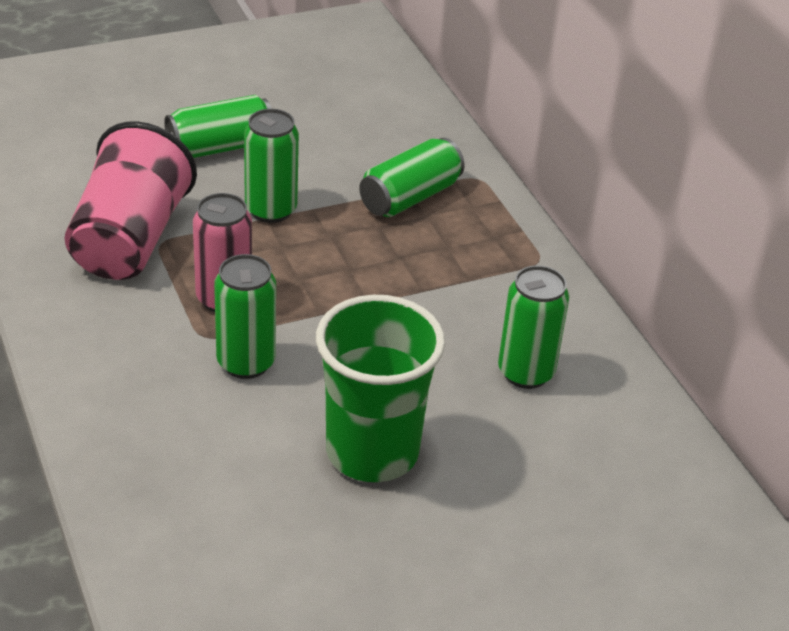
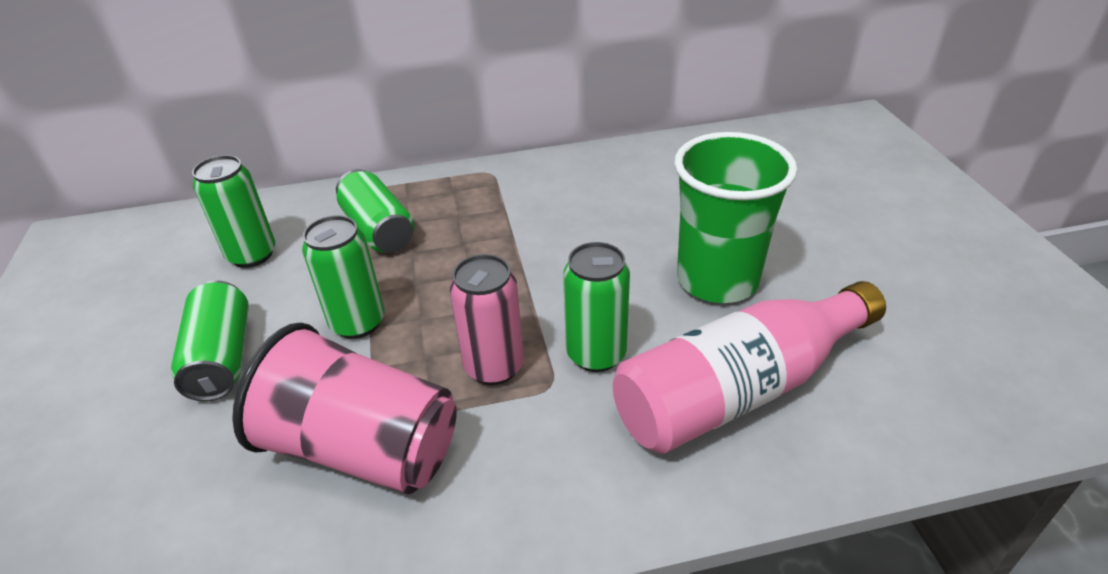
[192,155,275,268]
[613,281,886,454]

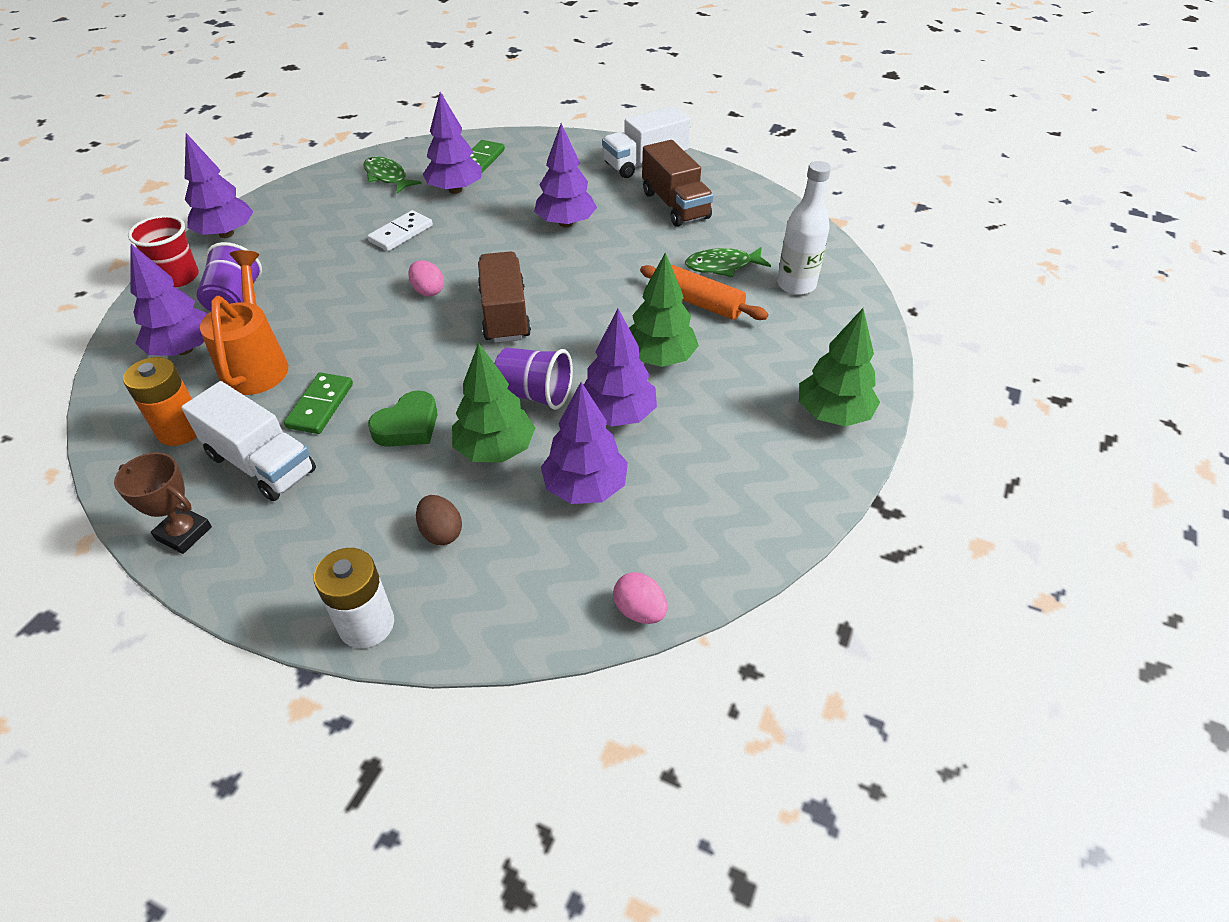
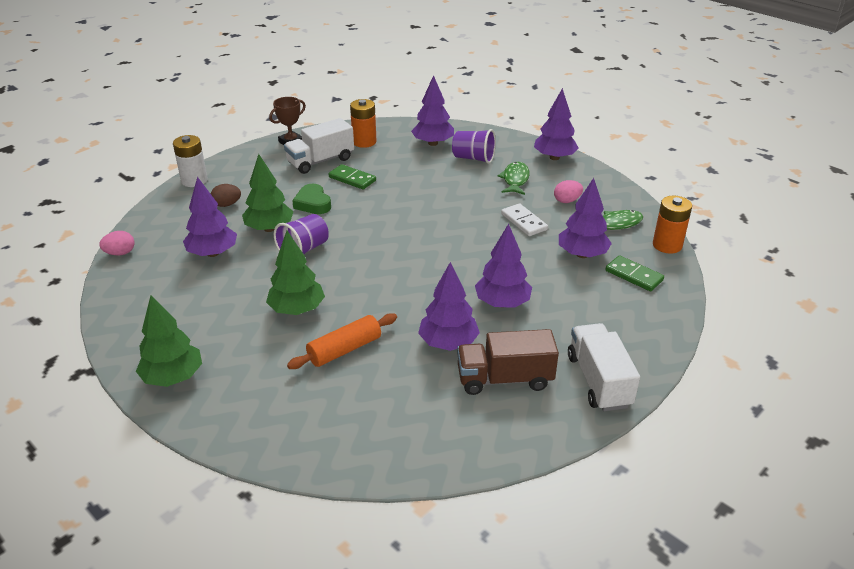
[418,262,480,351]
[497,162,530,195]
[554,180,583,203]
[653,196,692,254]
[128,215,199,287] (first image)
[200,250,288,395] (first image)
[478,251,531,343] (first image)
[777,161,831,295] (first image)

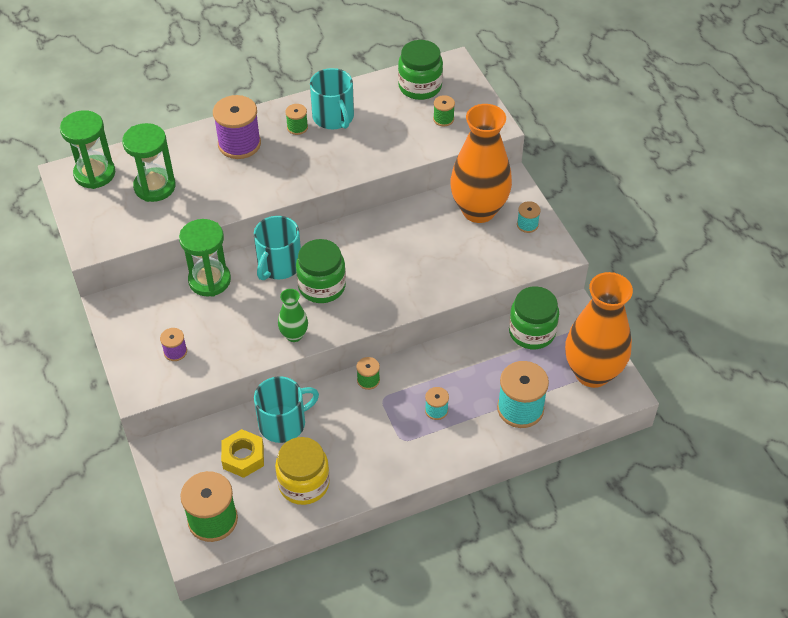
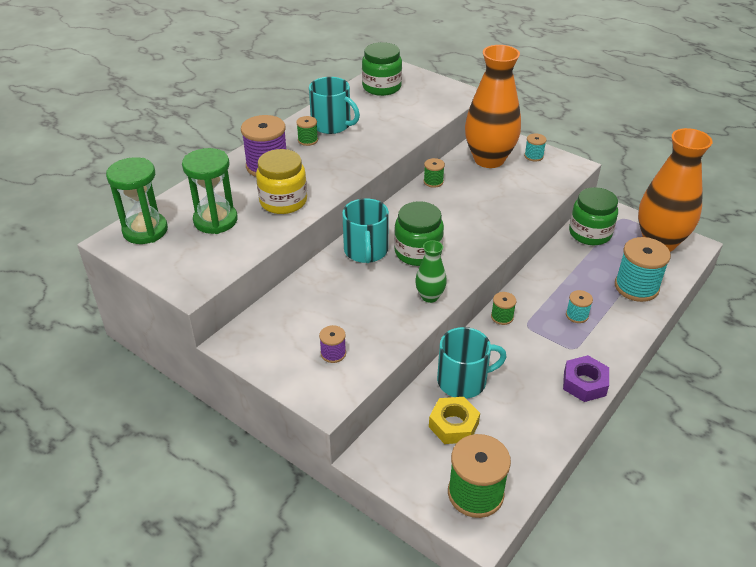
[256,149,307,214]
[424,158,445,188]
[437,327,507,399]
[563,355,609,402]
[179,219,231,297] (first image)

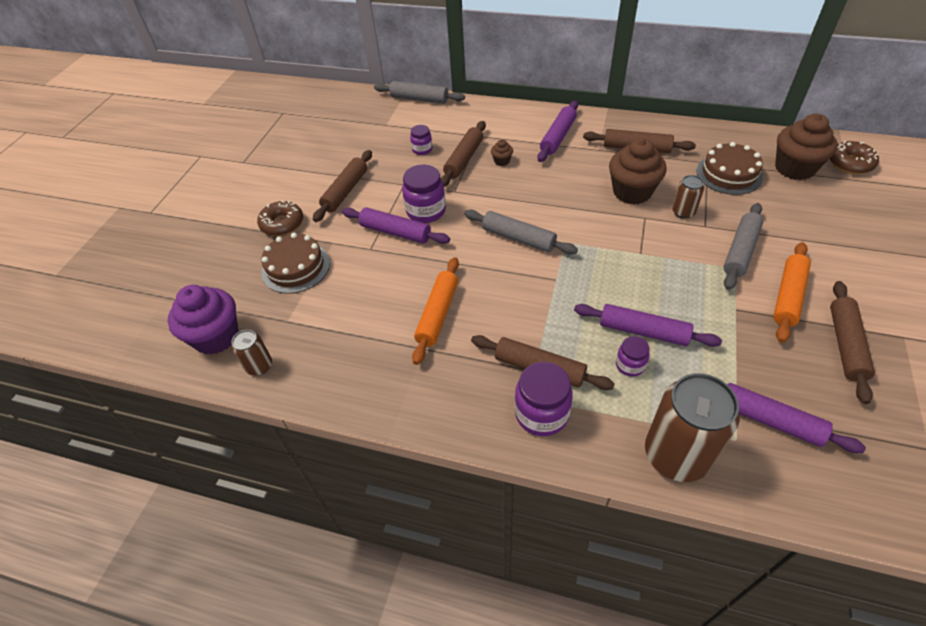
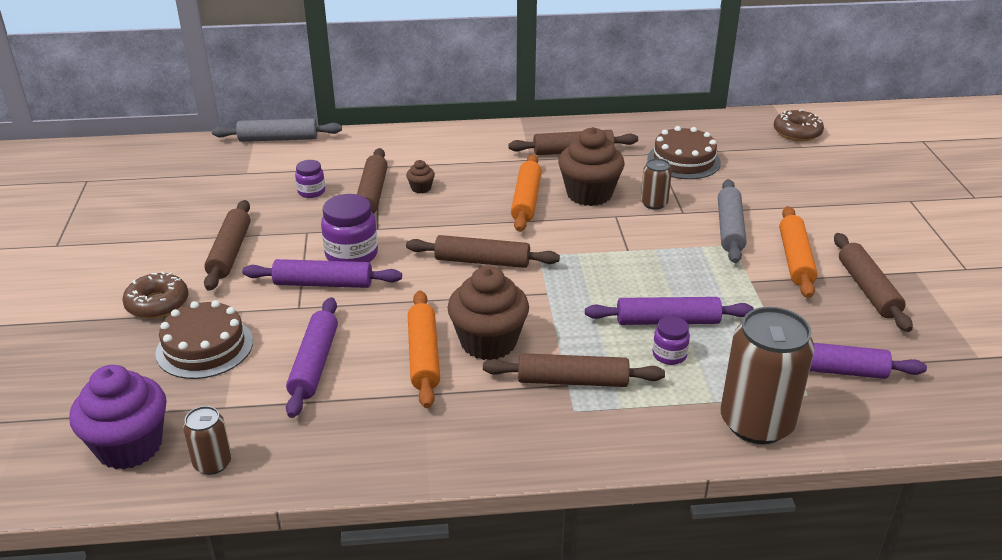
[286,297,338,418]
[406,235,560,268]
[447,266,529,360]
[511,154,542,232]
[515,362,573,436] (first image)

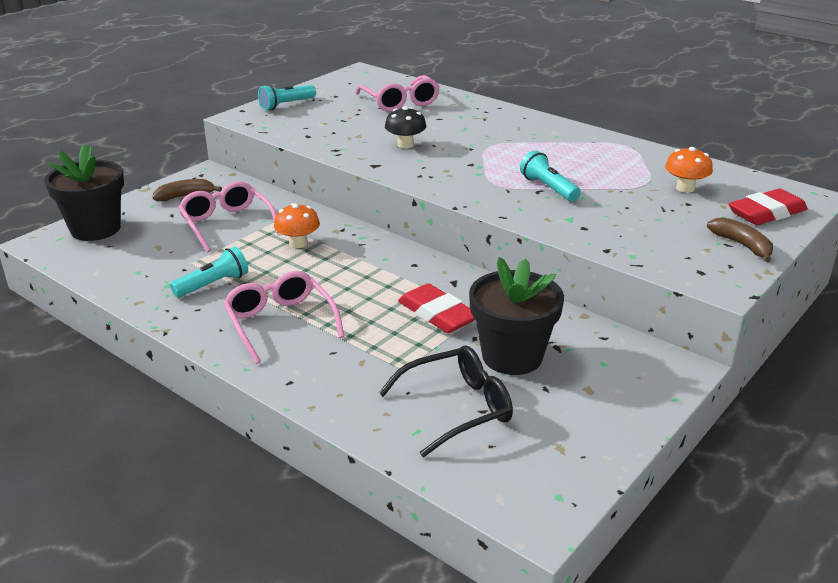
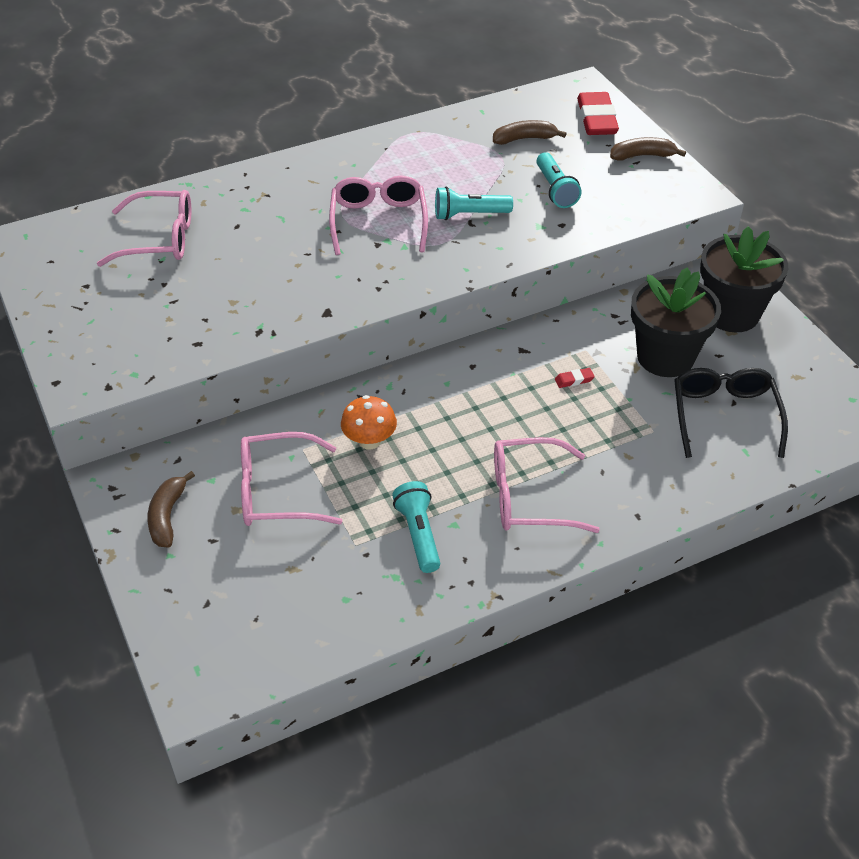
[329,176,428,255]
[493,120,567,145]
[536,152,582,208]
[555,368,595,388]
[700,226,788,332]
[385,106,426,148] (first image)

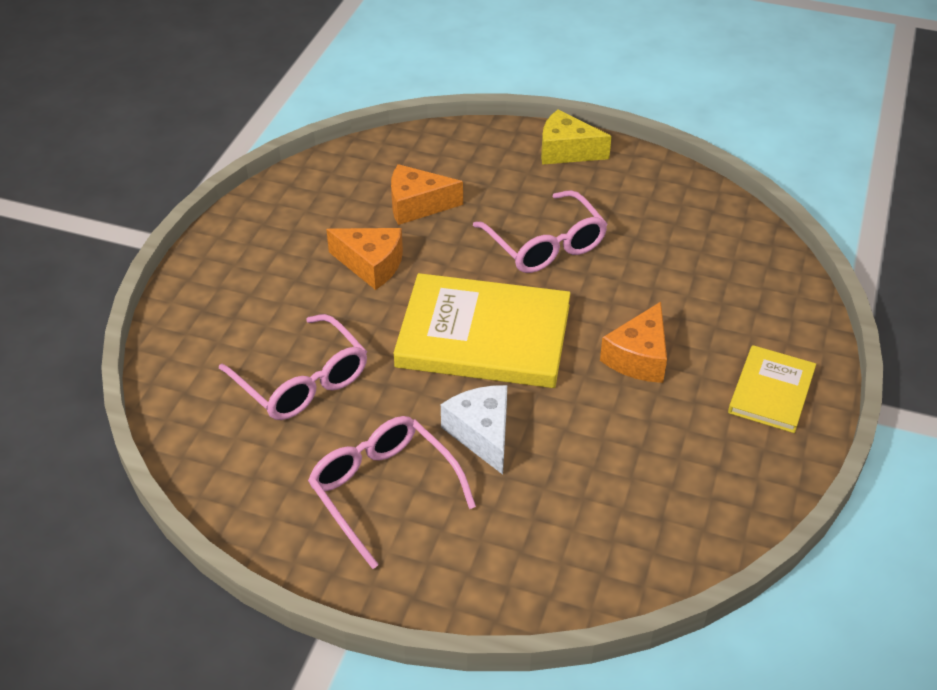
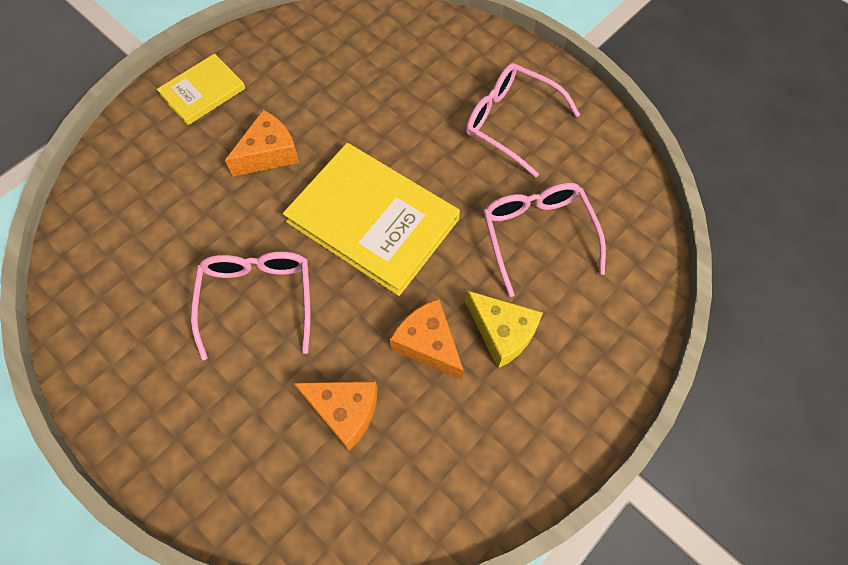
[465,291,543,368]
[466,63,580,177]
[441,385,507,475] (first image)

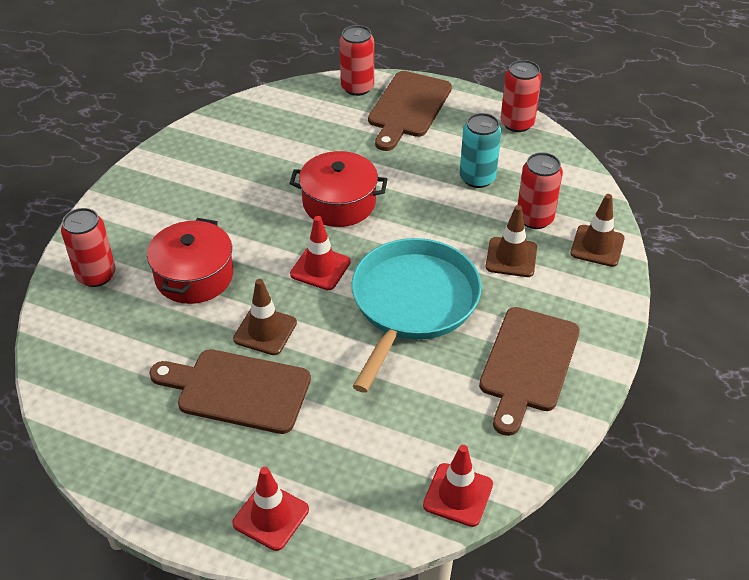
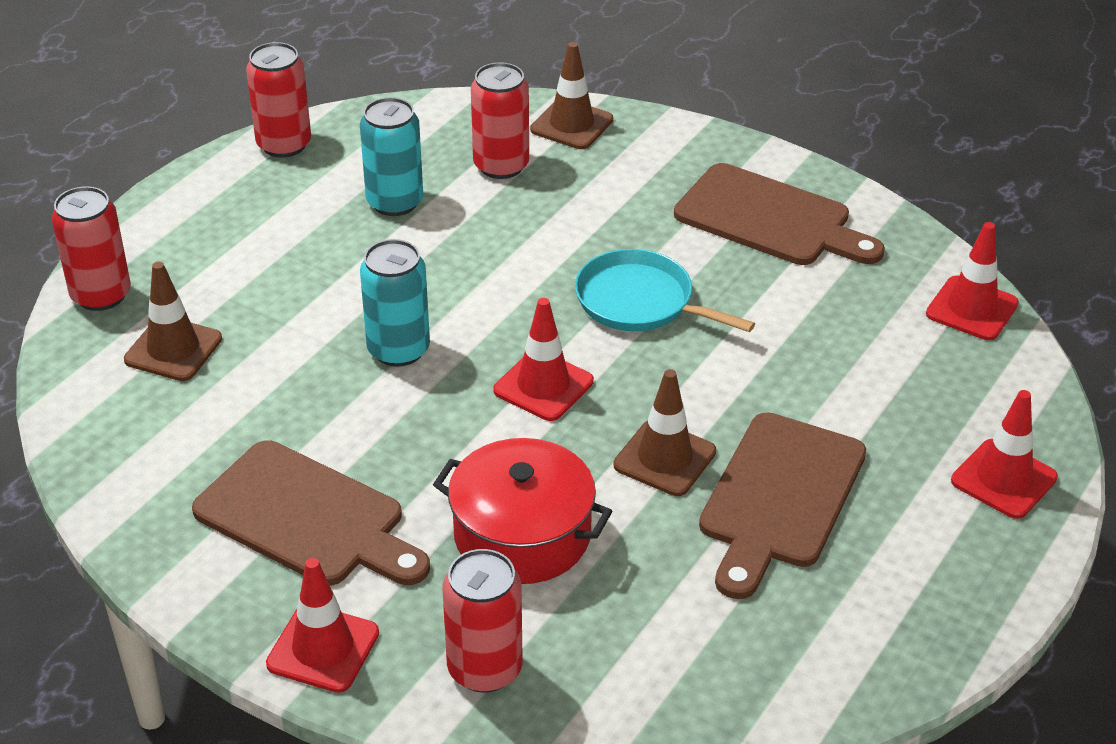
[124,262,222,381]
[192,440,430,586]
[266,558,379,693]
[360,239,430,367]
[575,249,755,332]

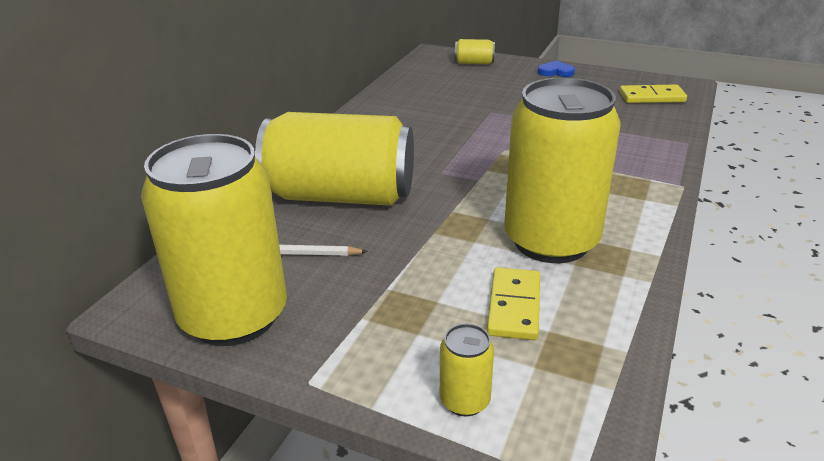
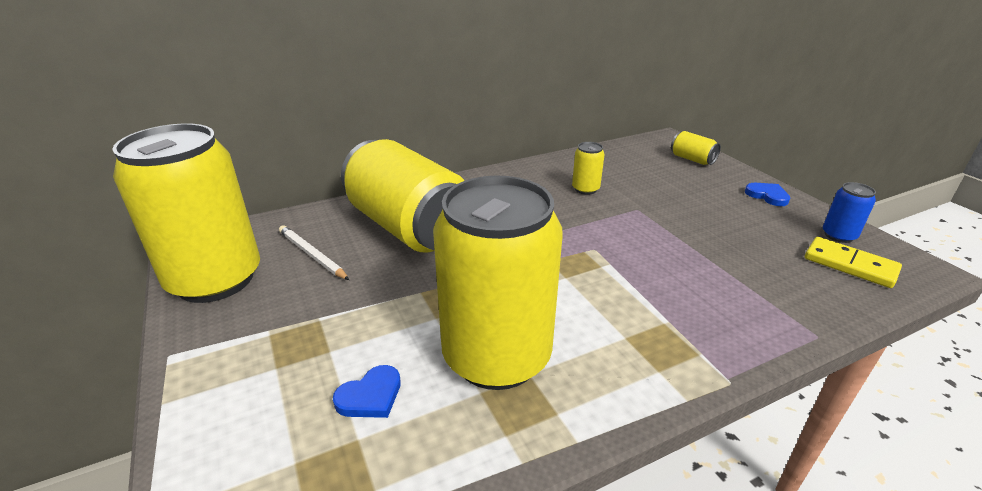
[333,365,401,418]
[572,142,605,195]
[823,182,876,243]

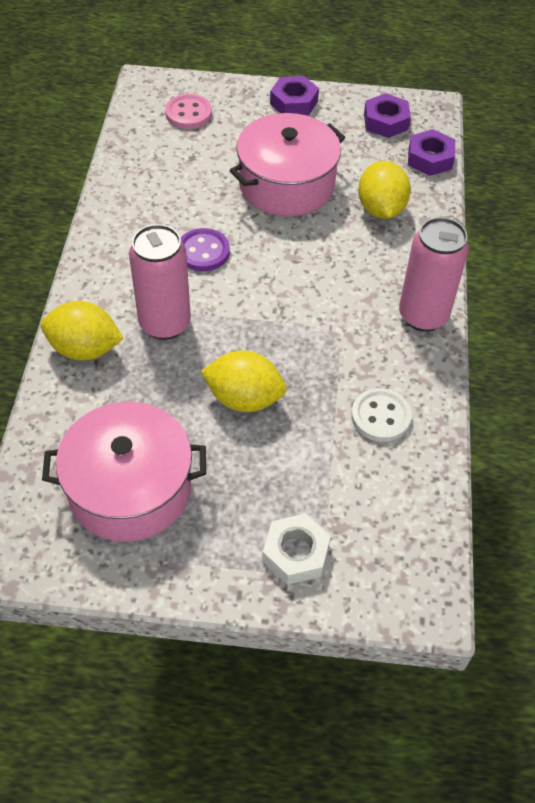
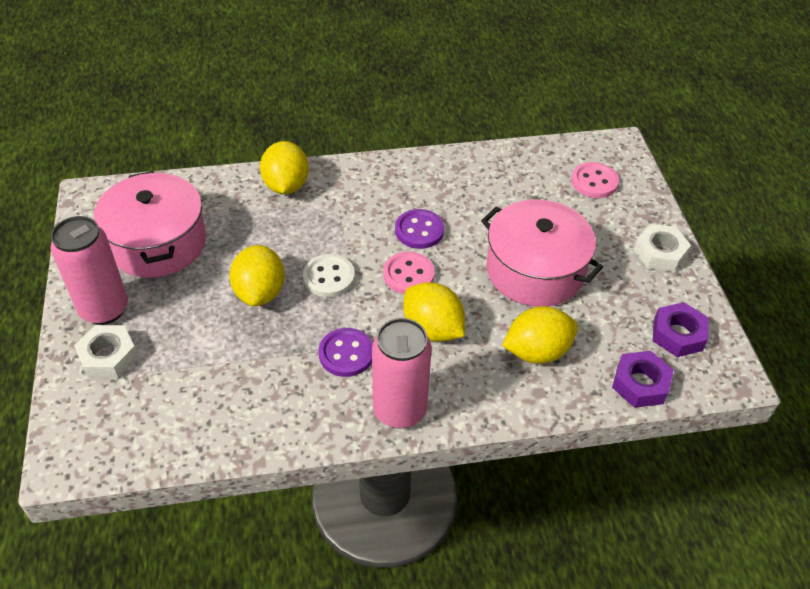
[51,216,128,325]
[303,254,355,297]
[319,328,373,377]
[383,252,435,294]
[403,282,465,341]
[634,224,691,272]

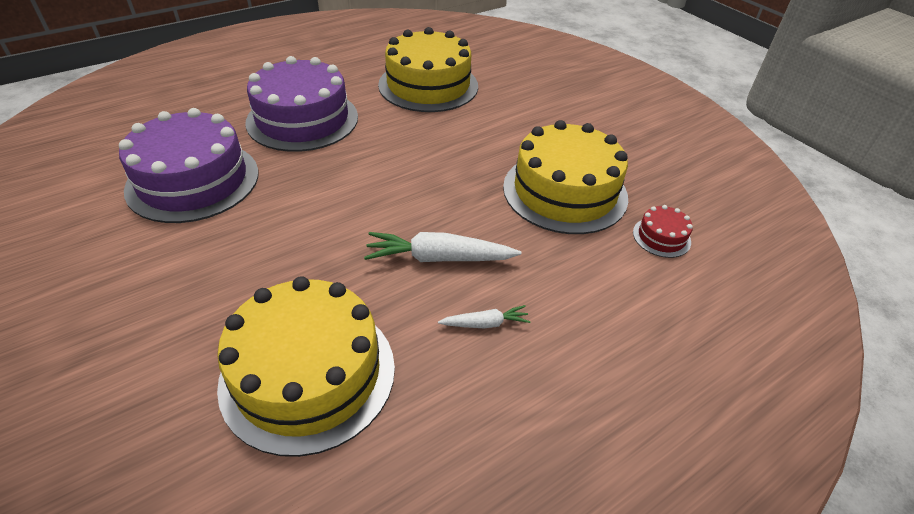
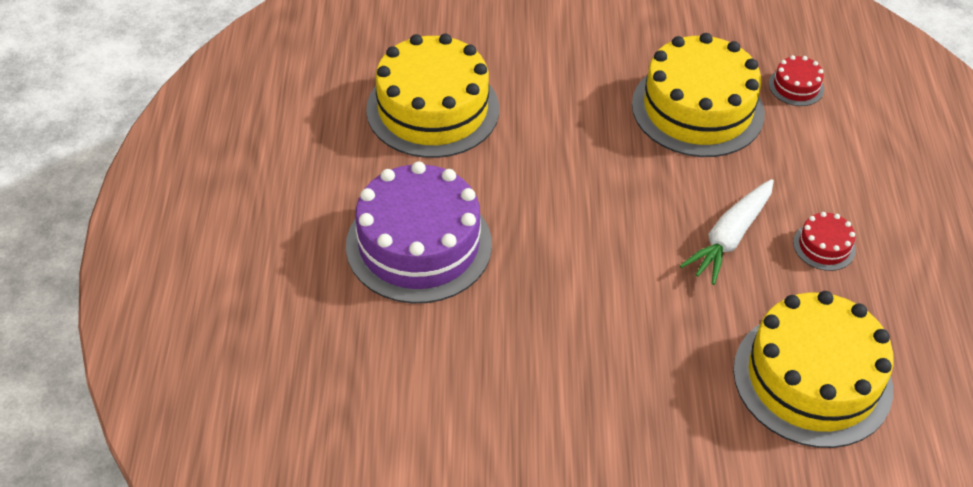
[793,212,856,271]
[119,108,258,223] (first image)

